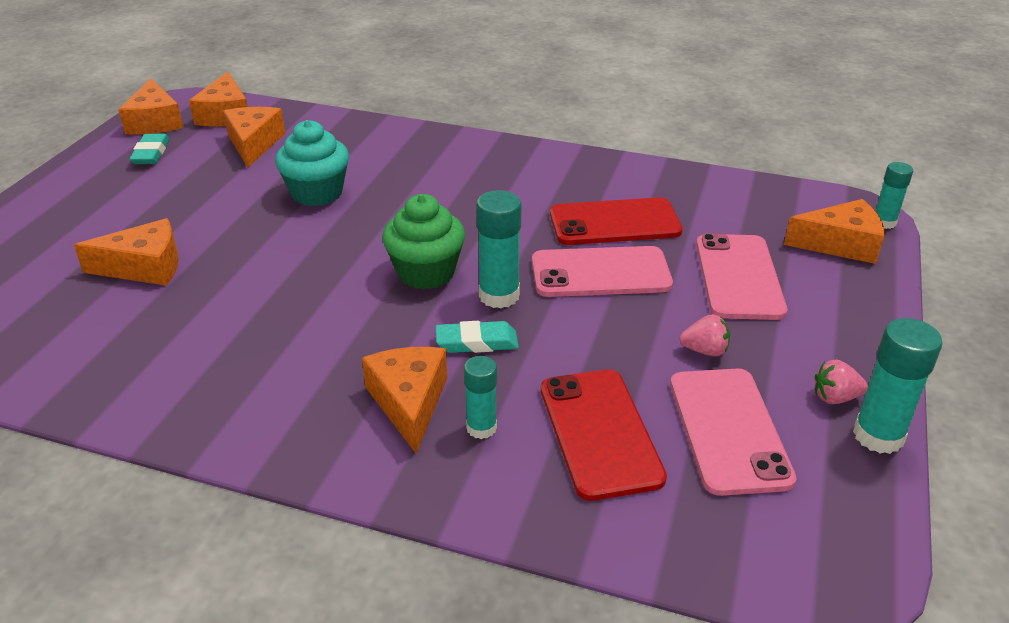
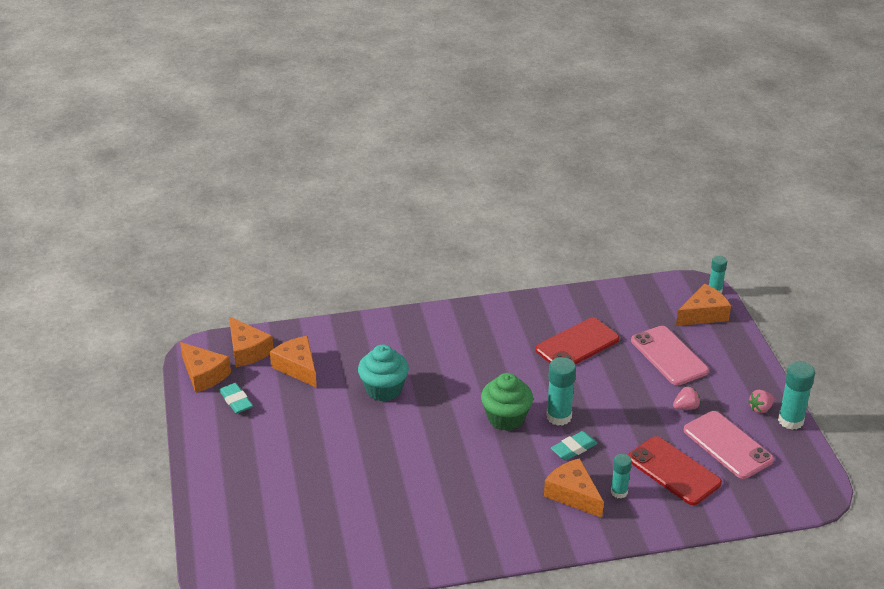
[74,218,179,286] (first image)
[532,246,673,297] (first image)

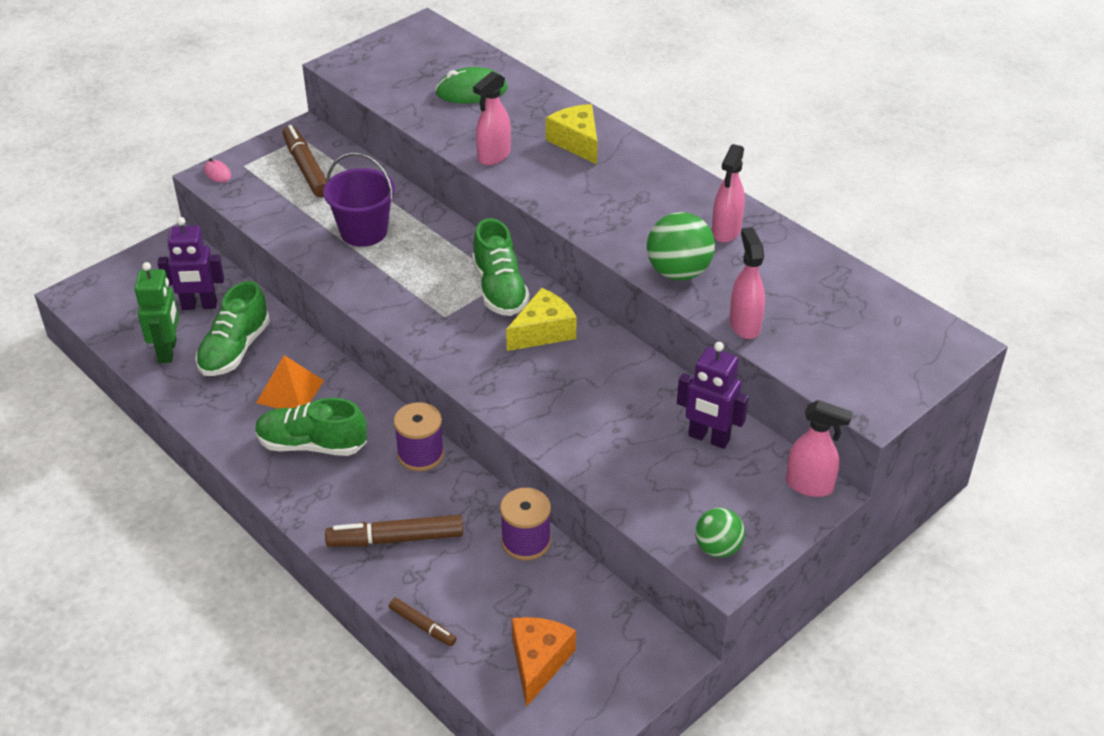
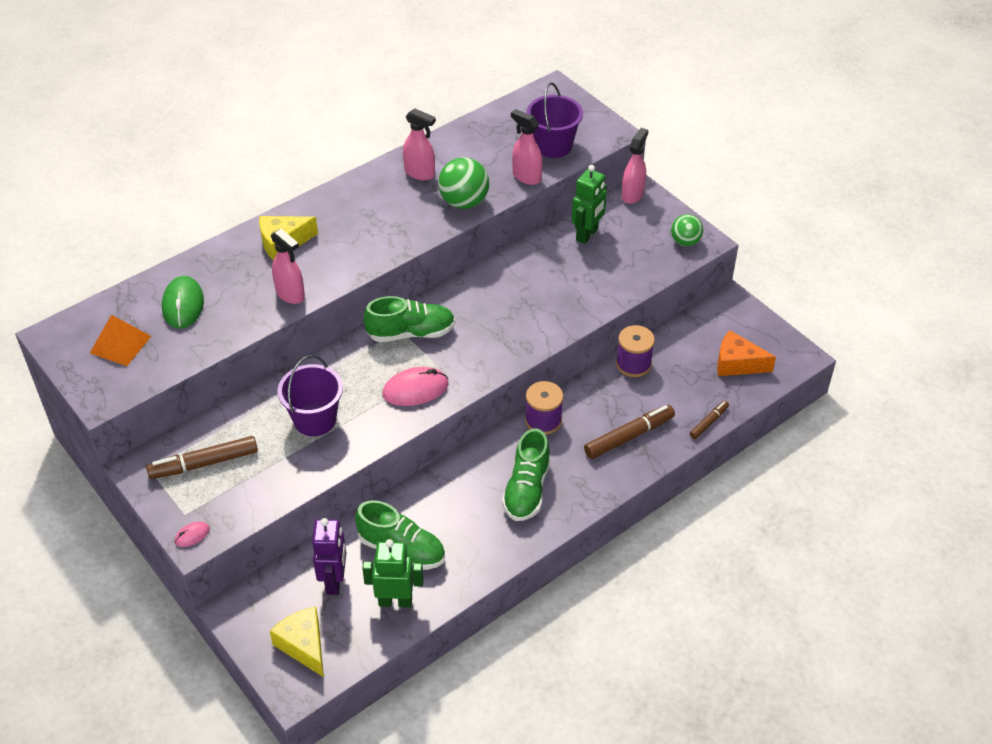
[90,315,151,366]
[269,607,324,677]
[382,367,449,406]
[511,109,543,185]
[526,82,583,158]
[571,165,607,244]
[584,405,675,459]

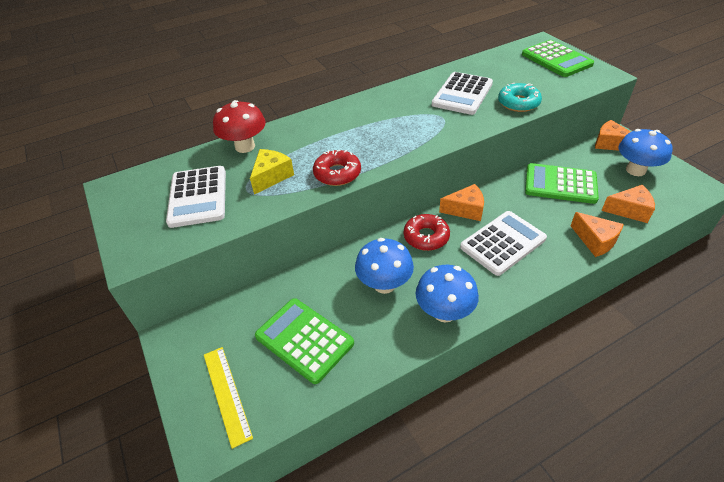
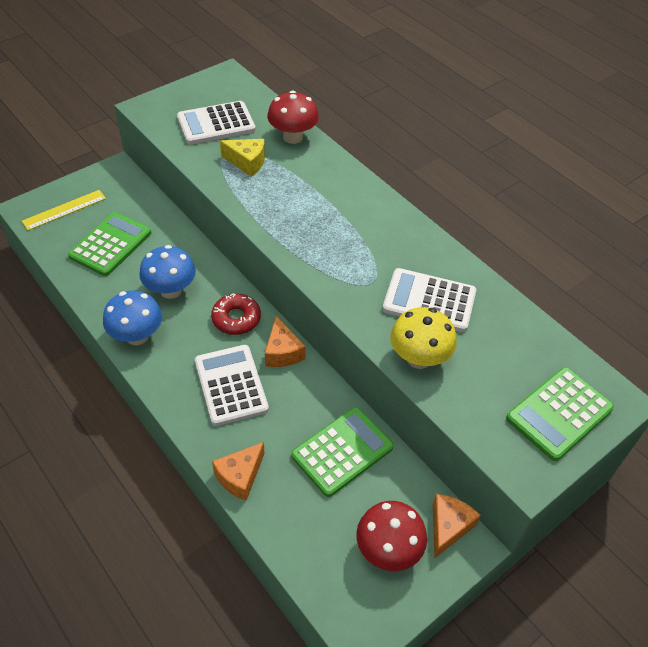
[195,345,269,426]
[291,407,394,497]
[356,501,427,571]
[390,307,457,369]
[313,150,361,186] (first image)
[601,185,655,223] (first image)

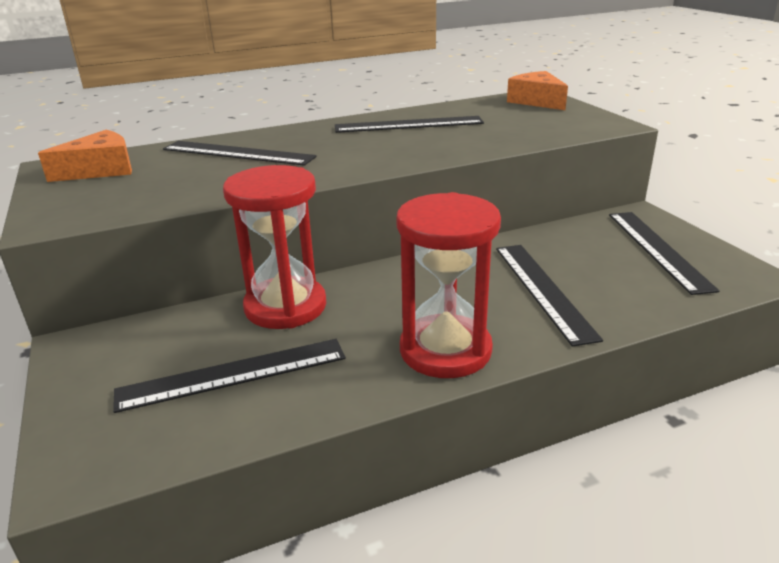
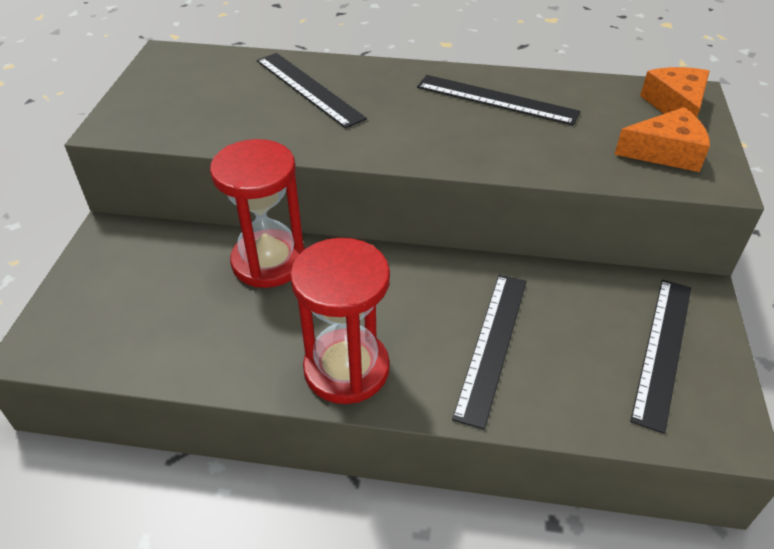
[614,107,710,172]
[113,339,346,413] (first image)

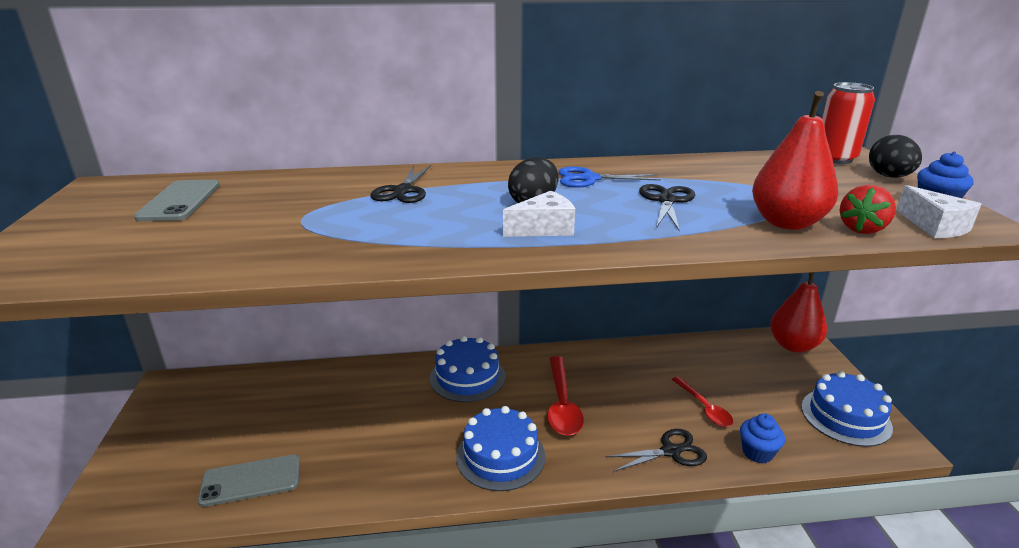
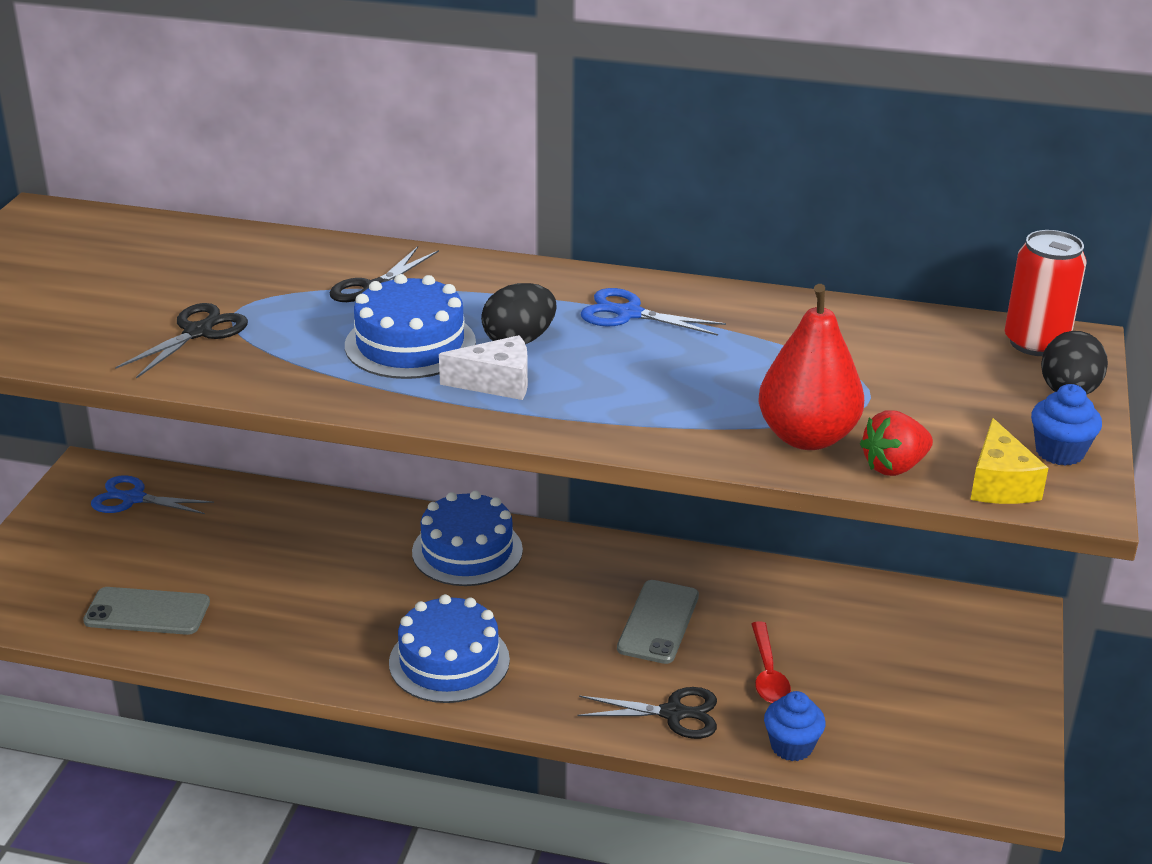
[91,475,214,514]
[115,303,248,379]
[345,274,476,379]
[617,580,699,664]
[970,418,1048,504]
[547,356,584,436] (first image)
[770,272,827,353] (first image)

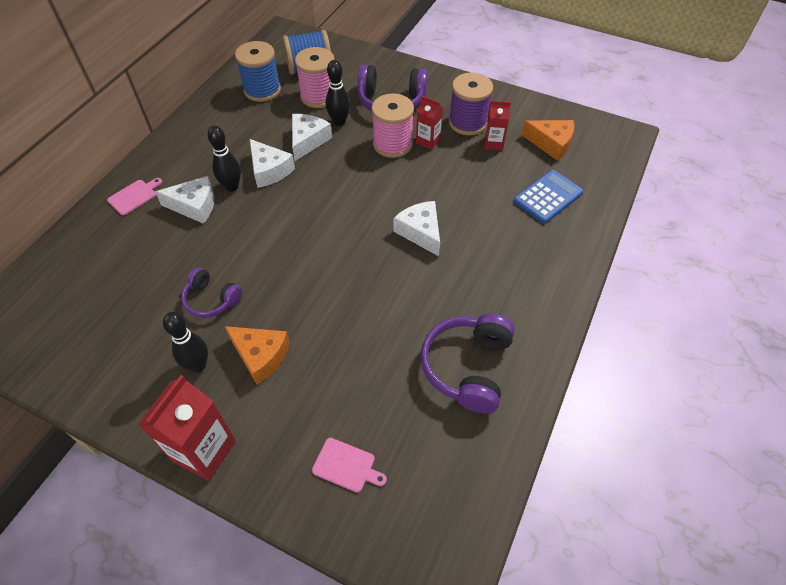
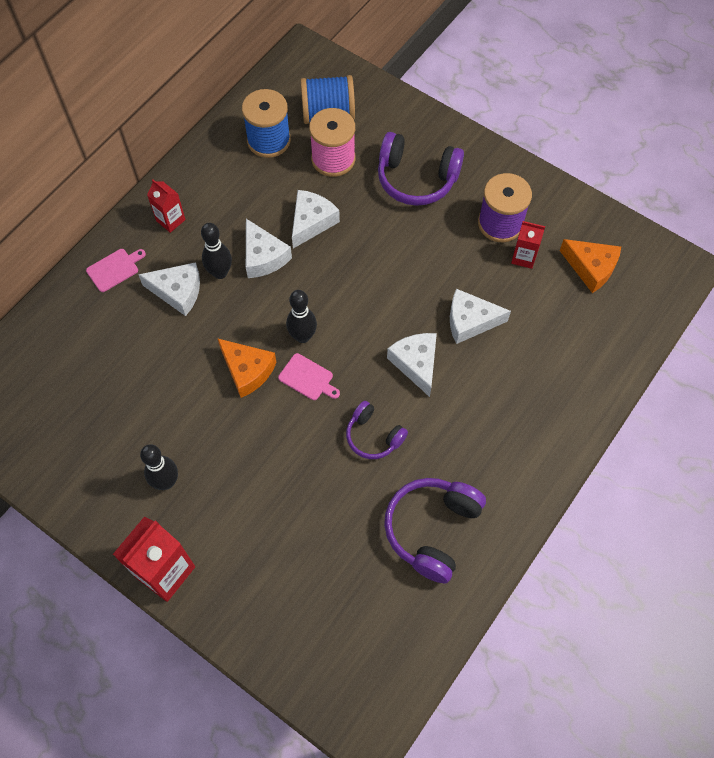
[147,179,186,233]
[217,338,277,398]
[278,353,340,400]
[286,290,317,343]
[346,401,408,459]
[450,289,511,344]
[372,94,414,158] (first image)
[514,170,584,224] (first image)

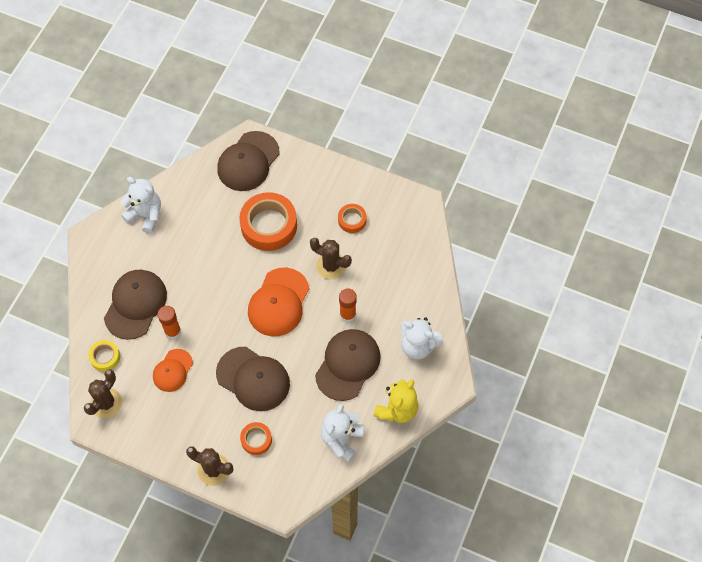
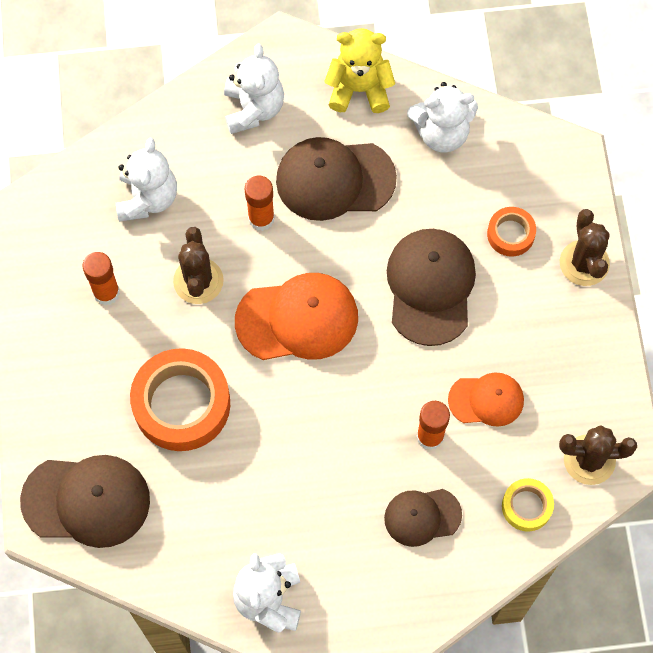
[83,252,120,305]
[116,138,177,222]
[384,489,462,547]

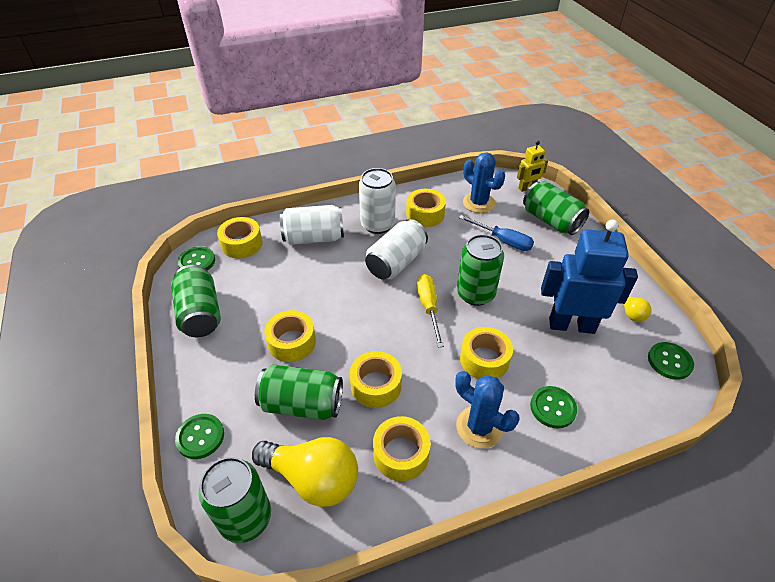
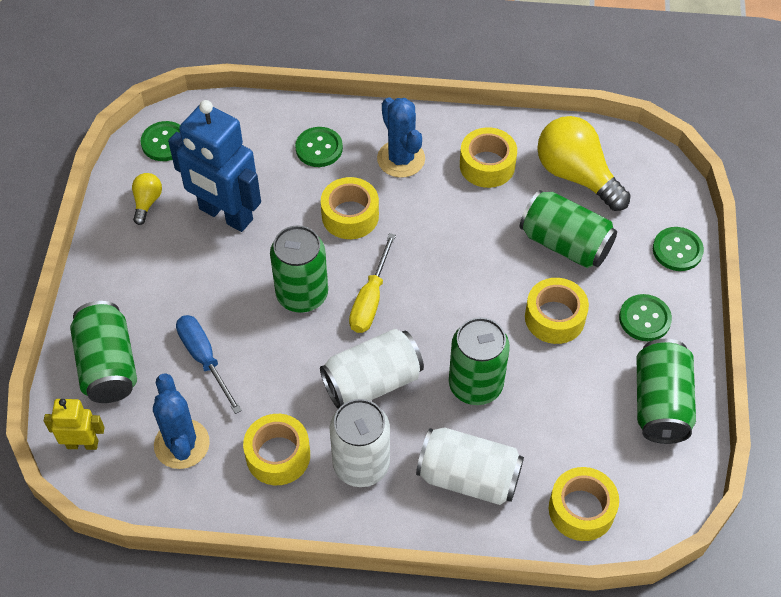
[449,317,510,405]
[619,294,672,341]
[350,351,402,408] (first image)

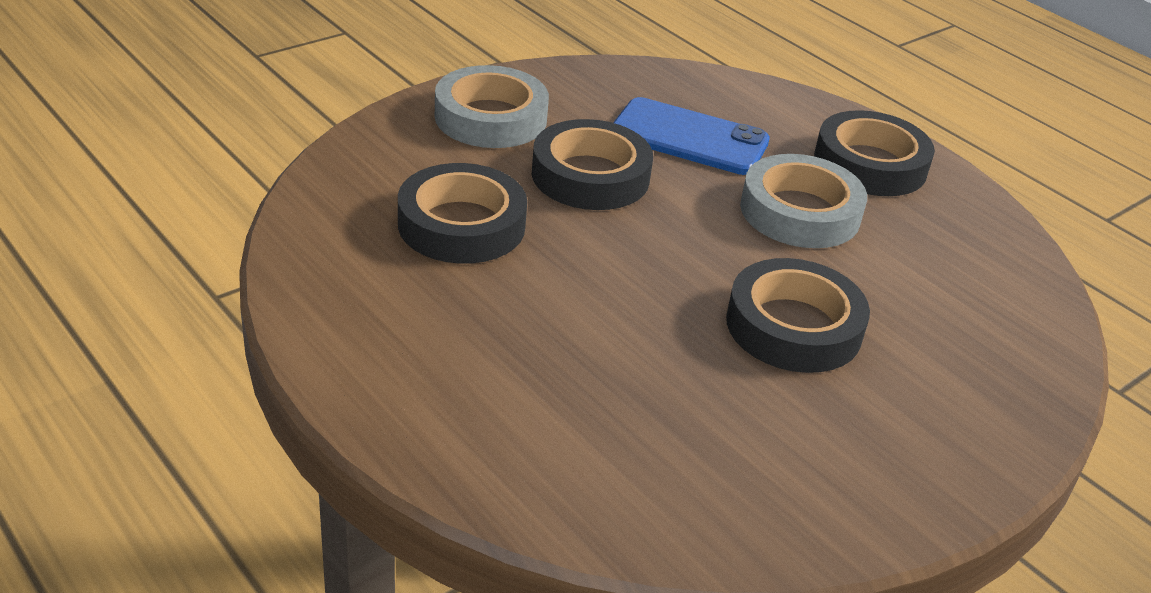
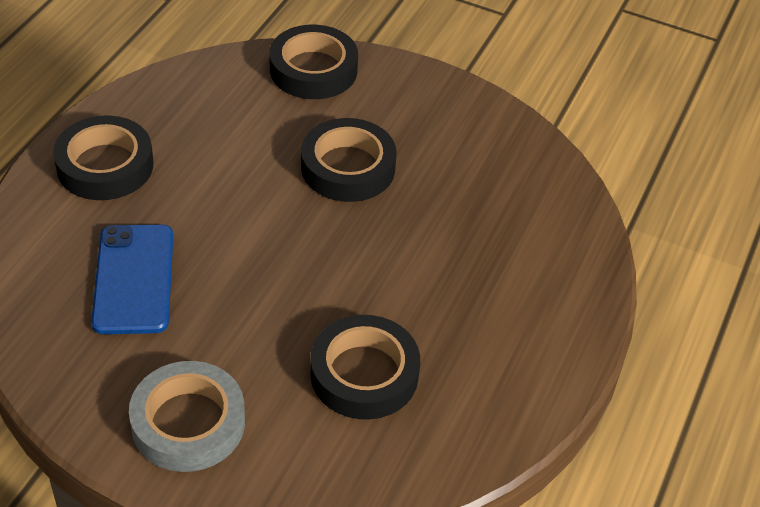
[269,25,358,99]
[740,154,867,248] (first image)

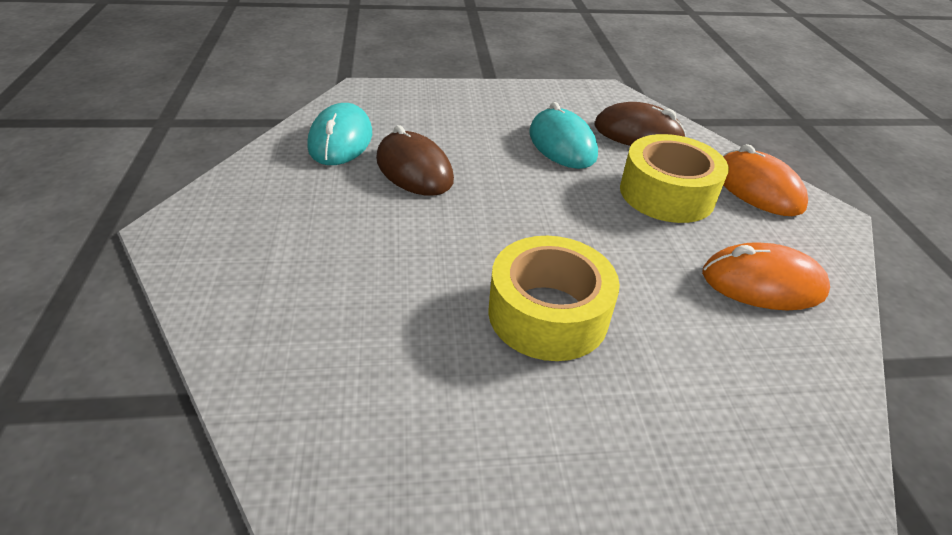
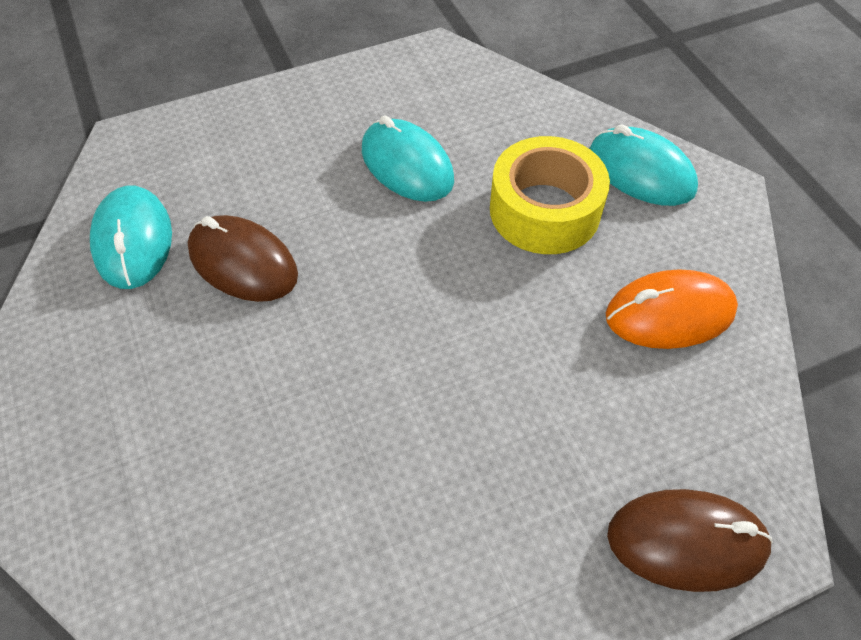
[589,124,698,206]
[607,489,773,592]
[488,236,620,361] (first image)

